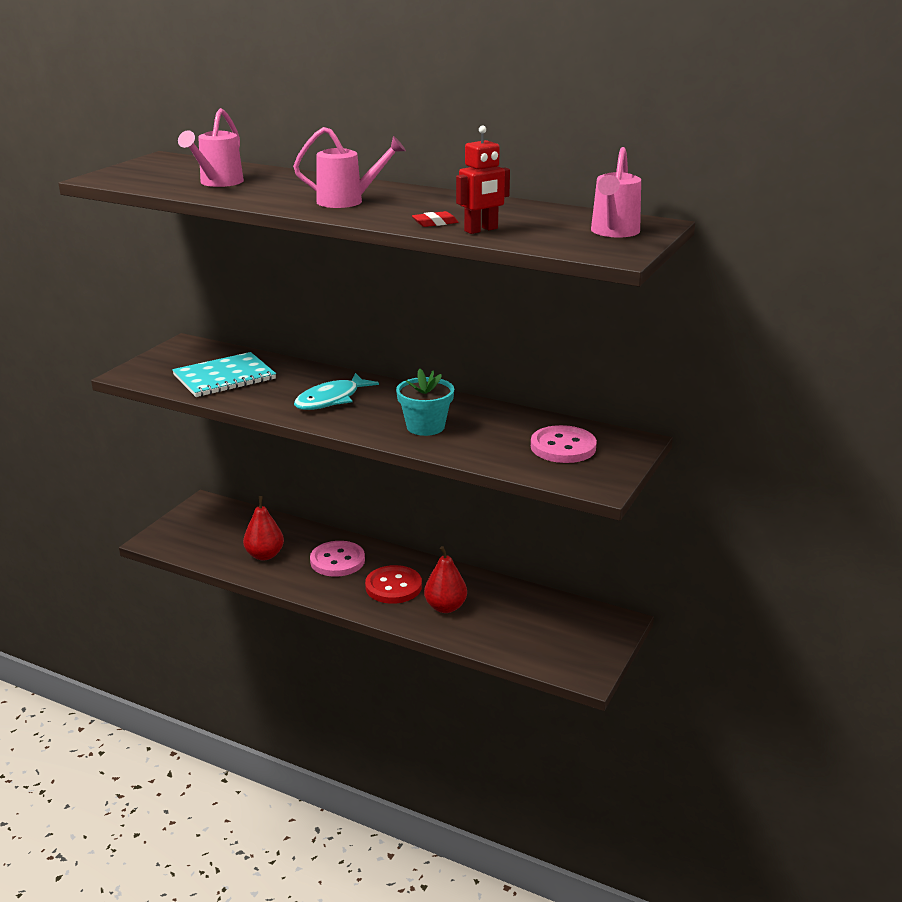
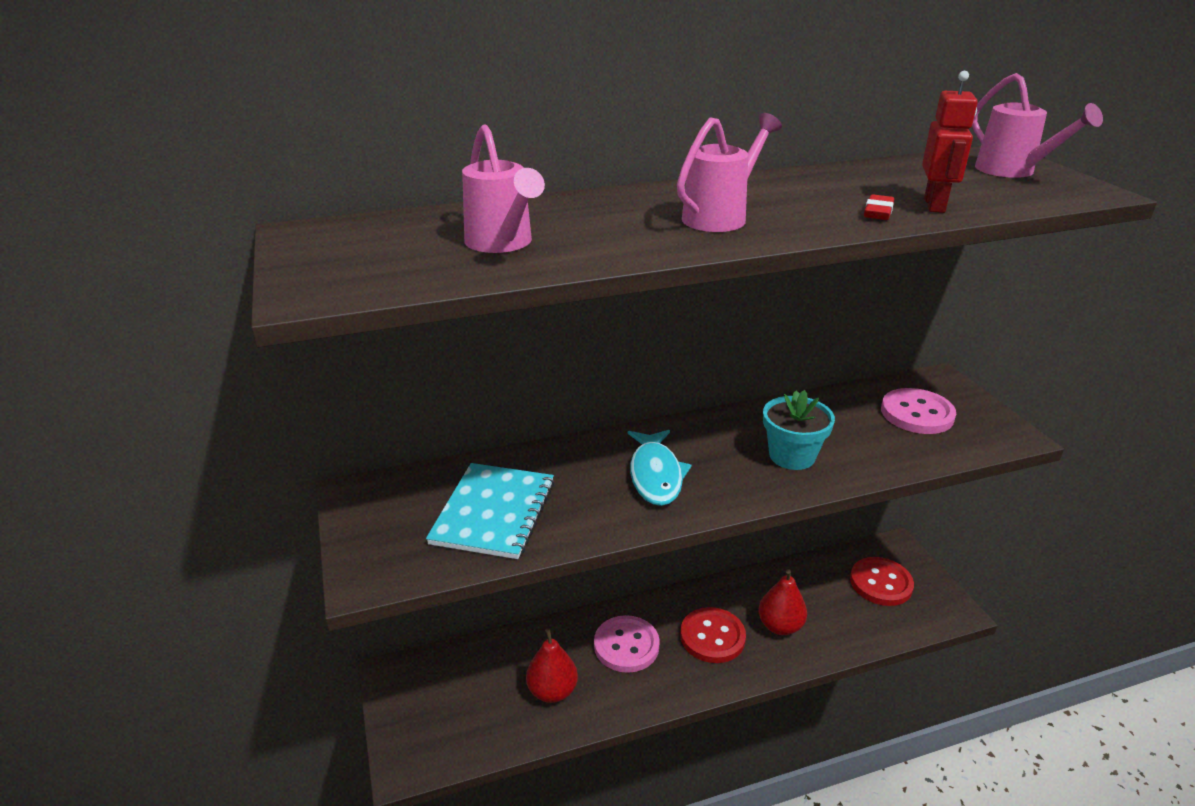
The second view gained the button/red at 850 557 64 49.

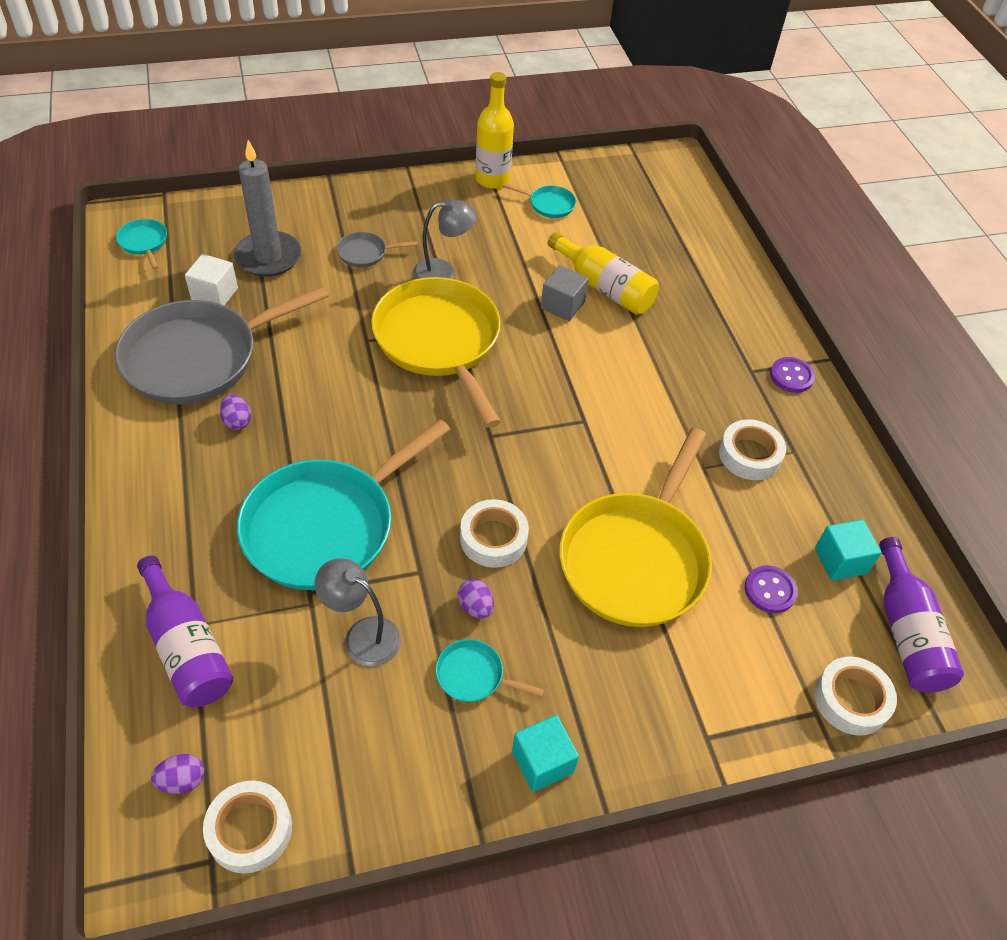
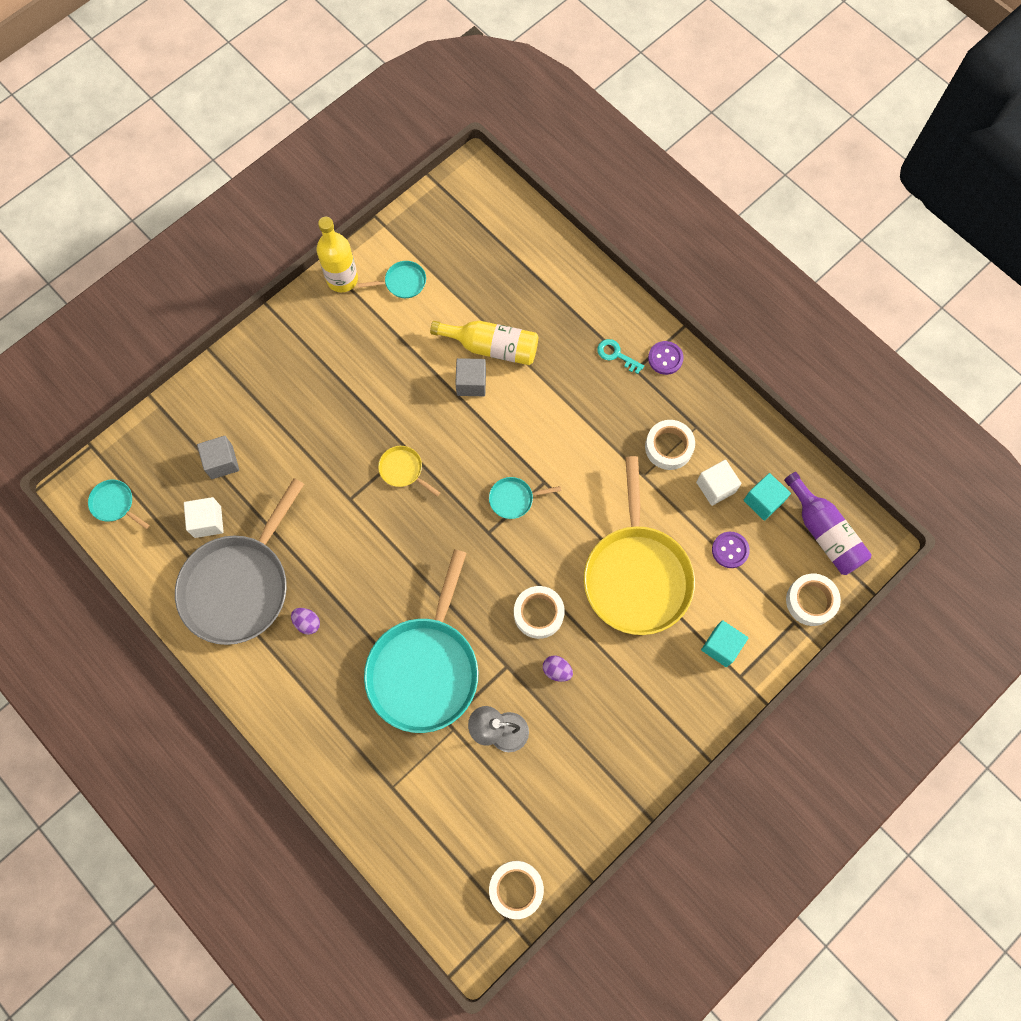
Where the wax candle/ash-grey stood at 234 140 67 137, the solid cube/ash-grey came to stand at 197 436 42 43. The size of the frying pan/bright yellow at 371 277 130 151 changed by a factor of 0.41. The frying pan/turquoise ended up elsewhere, having gone from 435 639 109 63 to 489 477 72 42. The second view gained the key/turquoise at 597 339 47 35. The second view gained the solid cube/pure white at 696 460 46 46. The solid cube/turquoise ended up elsewhere, having gone from 512 715 67 77 to 701 620 47 47. The second view lost the flask/royal purple at 137 556 96 151. The second view lost the egg/royal purple at 151 754 54 40. The second view lost the frying pan/ash-grey at 337 232 81 36. The second view lost the lamp/ash-grey at 413 199 64 80.

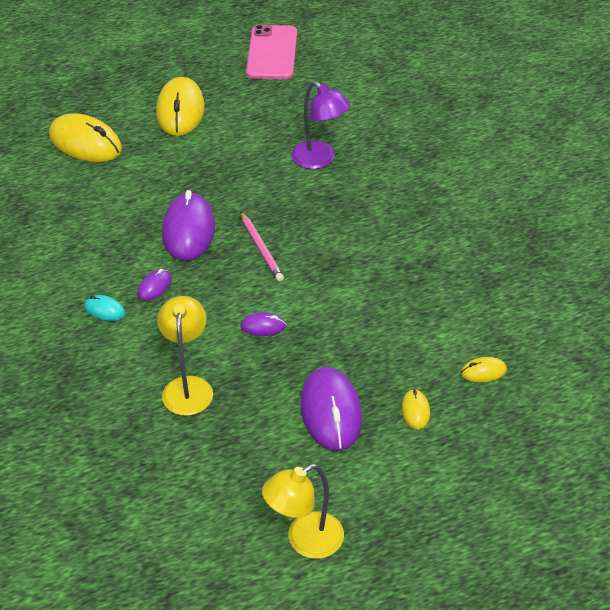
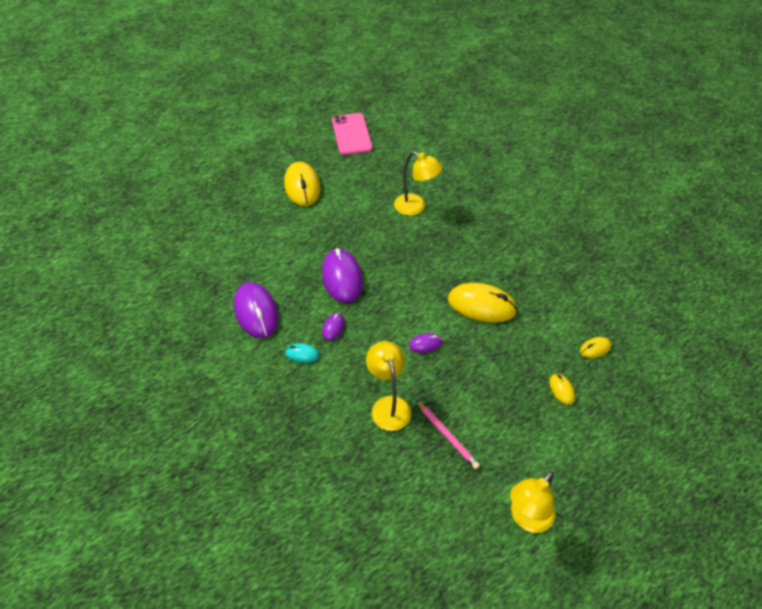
The PC mouse/royal purple ended up elsewhere, having gone from 300 367 62 84 to 234 282 45 56. What was the lamp/royal purple at 292 81 58 88 turned into the lamp/bright yellow at 394 151 48 65. The pencil/pink ended up elsewhere, having gone from 241 212 43 70 to 416 400 64 69. The PC mouse/bright yellow ended up elsewhere, having gone from 49 113 73 49 to 448 283 69 40.

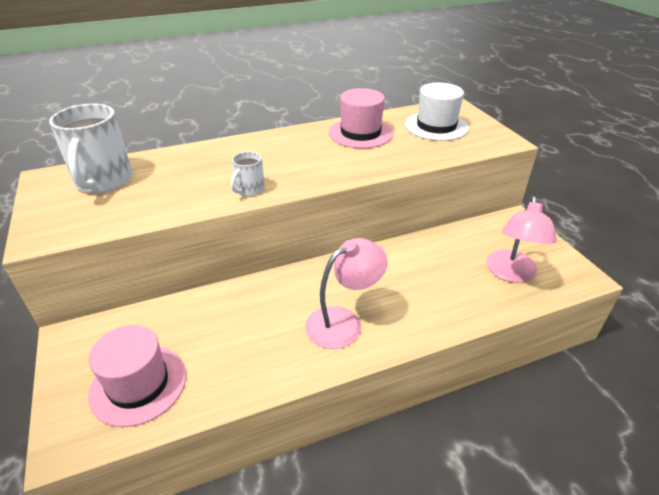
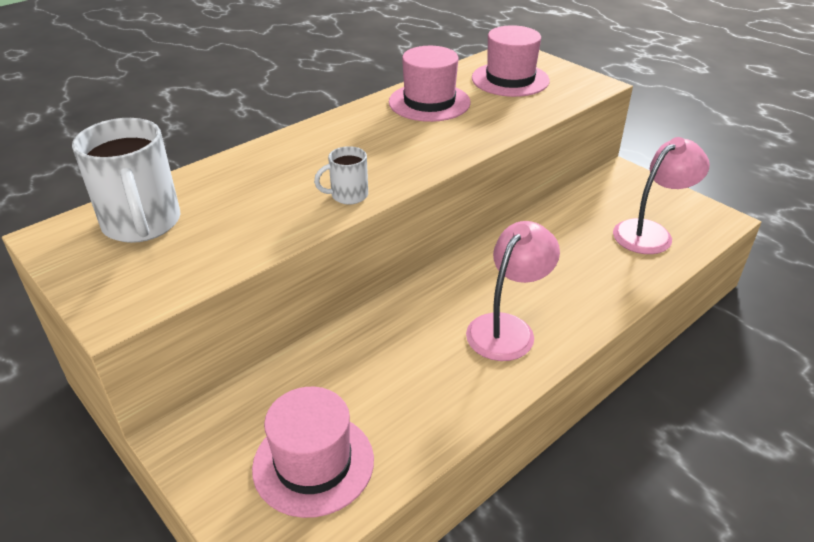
The tea mug/pure white at 231 151 34 46 ended up facing another way, 60 degrees clockwise from before. What was the top hat/pure white at 405 83 64 58 turned into the top hat/pink at 472 25 78 72. The lamp/pink at 487 196 70 87 ended up facing another way, 120 degrees counterclockwise from before.

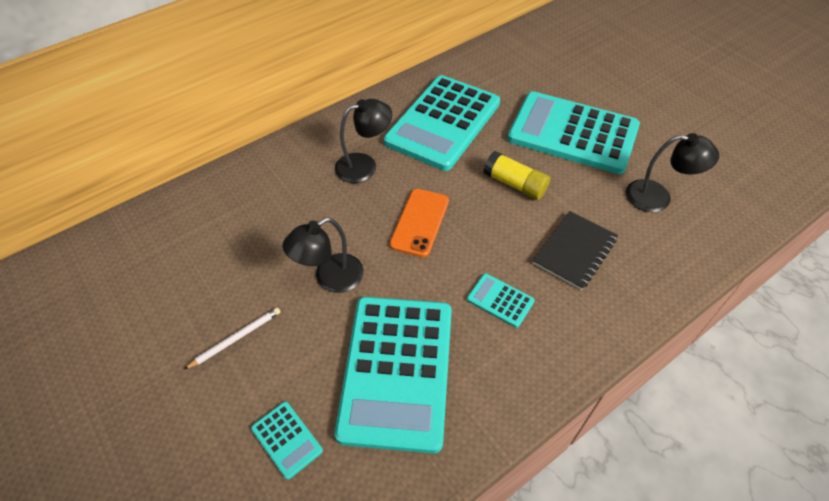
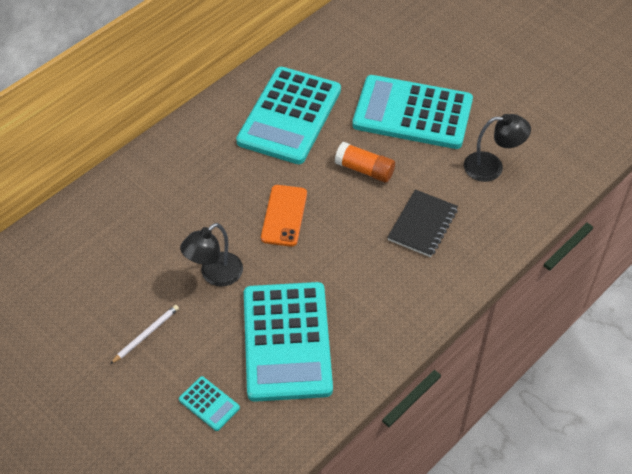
What was the glue stick/bright yellow at 484 151 66 49 turned into the glue stick/bright orange at 335 142 60 40. The second view lost the lamp/black at 335 99 57 84. The second view lost the calculator/turquoise at 467 273 68 55.

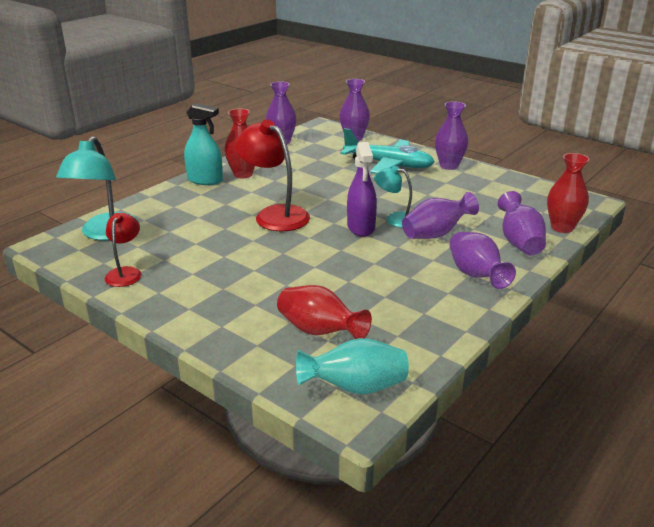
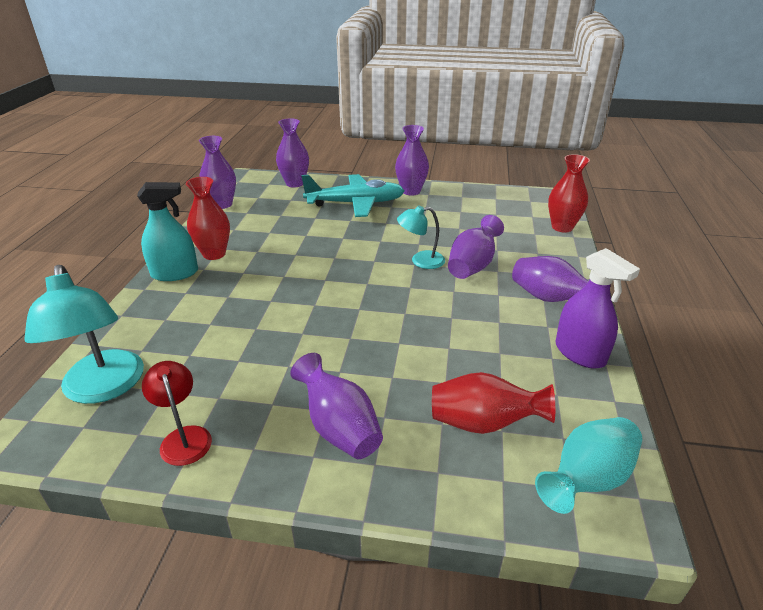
The tall vase/royal purple ended up elsewhere, having gone from 498 191 48 64 to 290 353 93 106. The sprayer/royal purple ended up elsewhere, having gone from 347 142 30 95 to 555 248 85 121. The second view lost the lamp/red at 235 119 75 113.

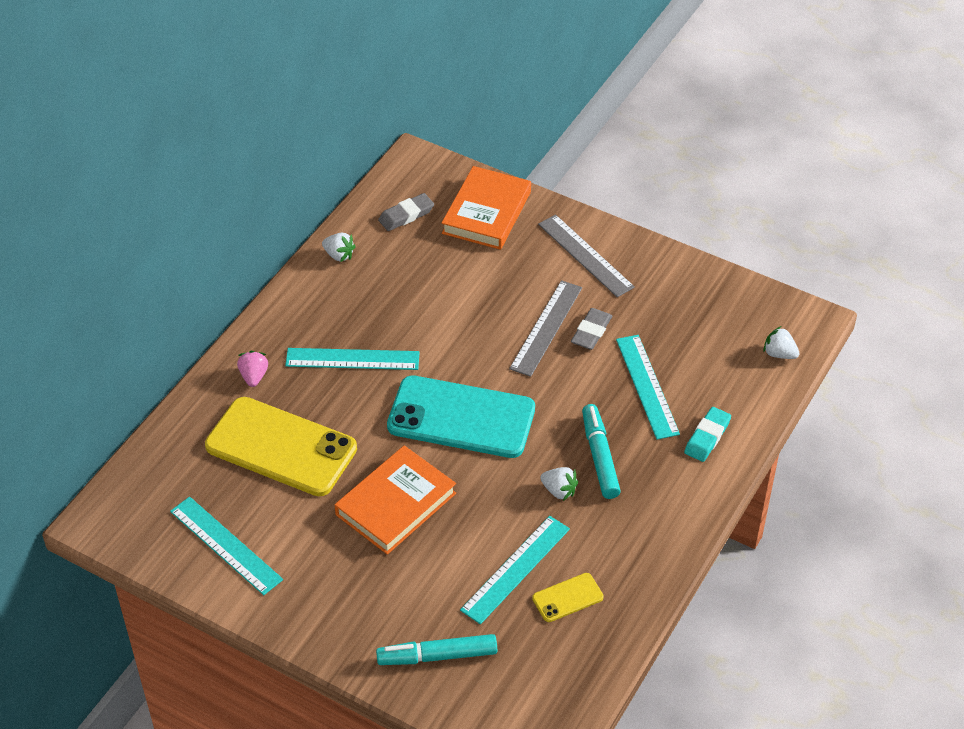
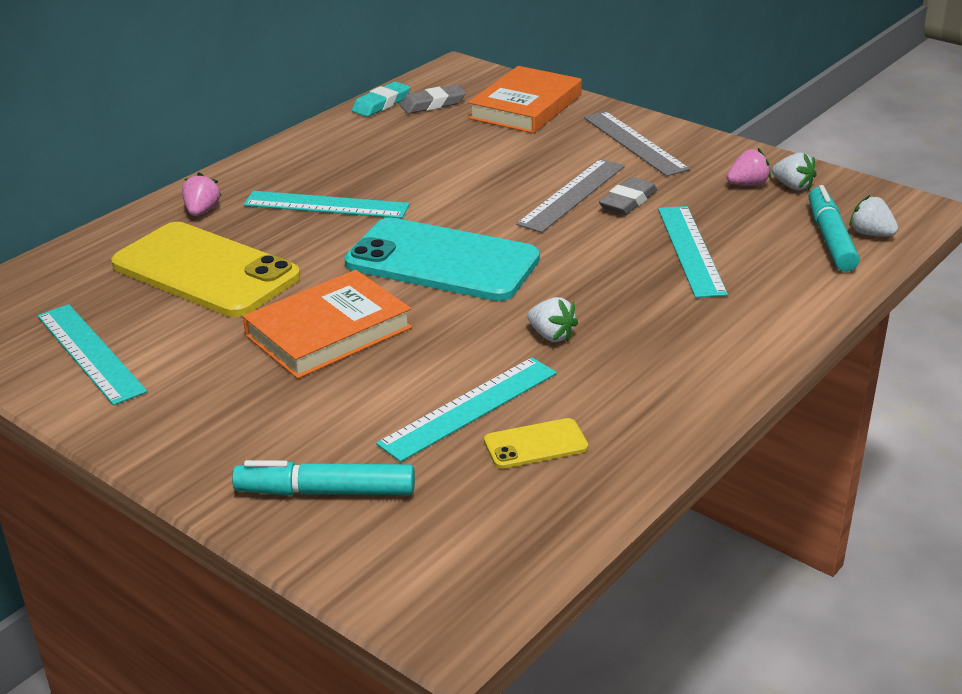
The eraser/turquoise ended up elsewhere, having gone from 684 407 47 55 to 352 81 58 36. The second view gained the toy strawberry/pink at 727 148 44 38. The toy strawberry/pure white ended up elsewhere, having gone from 322 232 34 30 to 772 152 45 39. The felt pen/turquoise ended up elsewhere, having gone from 582 404 39 95 to 809 185 51 87.

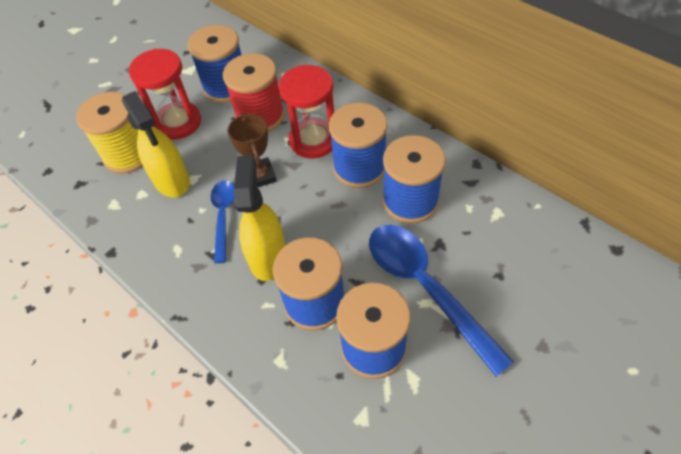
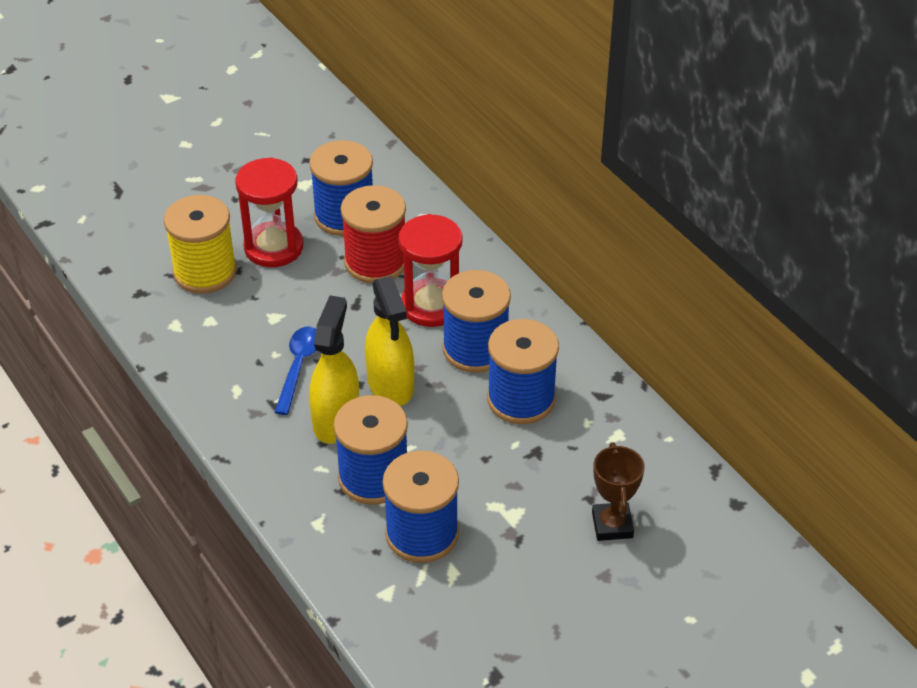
The sprayer/bright yellow ended up elsewhere, having gone from 122 91 68 107 to 365 276 49 130. The trophy/russet ended up elsewhere, having gone from 228 113 49 75 to 592 442 53 99. The second view lost the tablespoon/cobalt at 369 225 145 152.

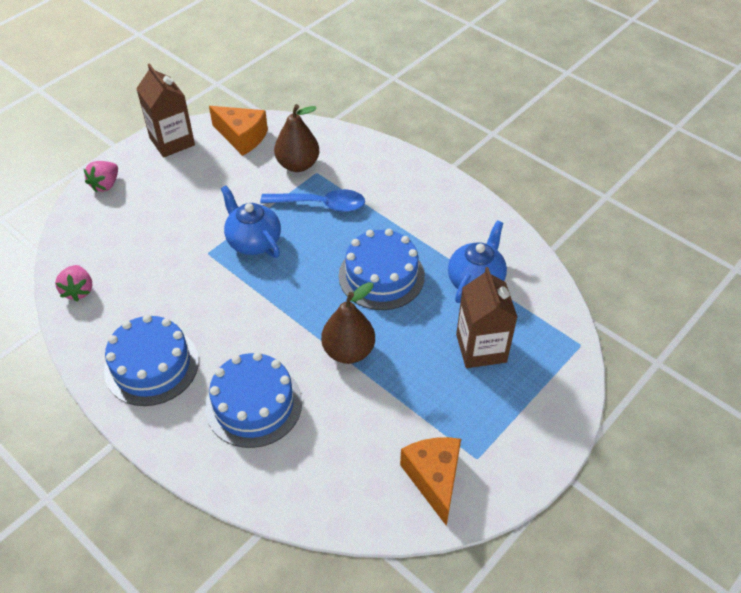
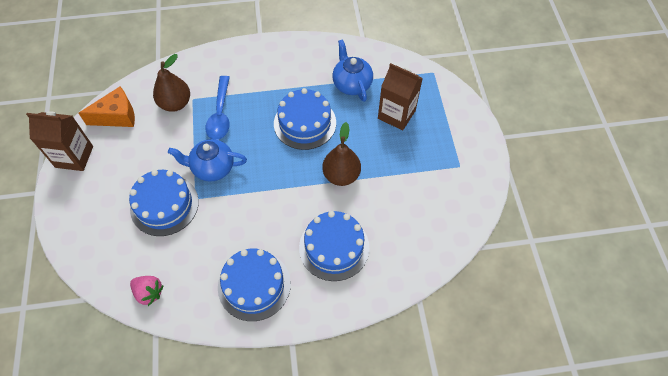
The second view gained the cake/cobalt at 129 170 70 66. The tablespoon/cobalt at 260 189 105 23 ended up facing another way, 135 degrees clockwise from before. The second view lost the toy strawberry/pink at 84 161 34 32. The second view lost the piece of cheese/bright orange at 400 437 61 89.

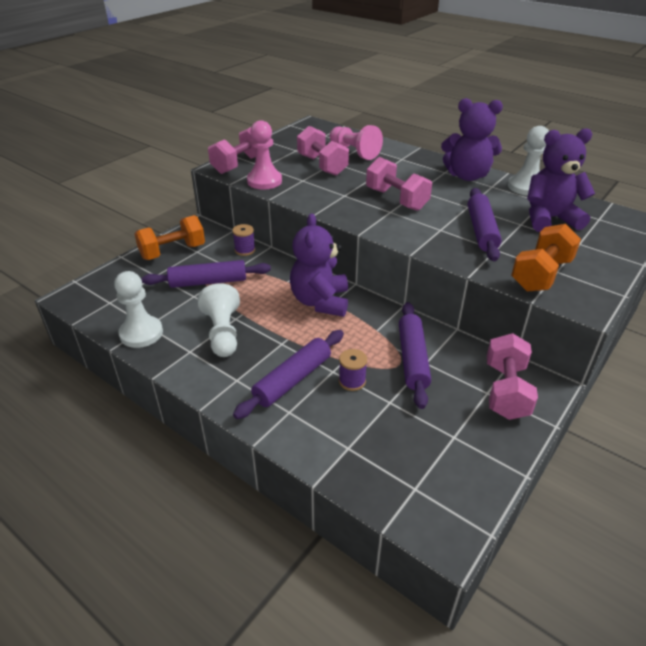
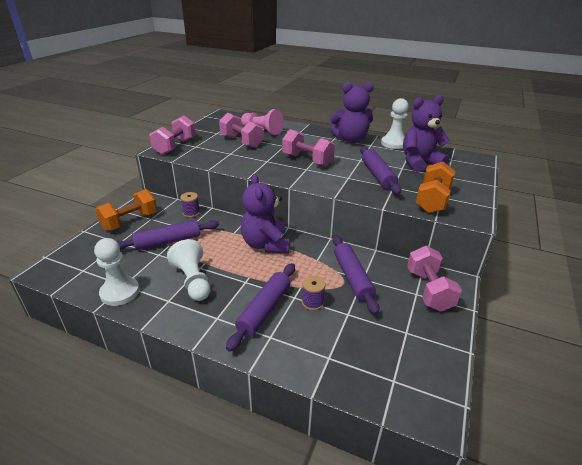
The second view lost the game pawn/pink at 247 120 35 70.

